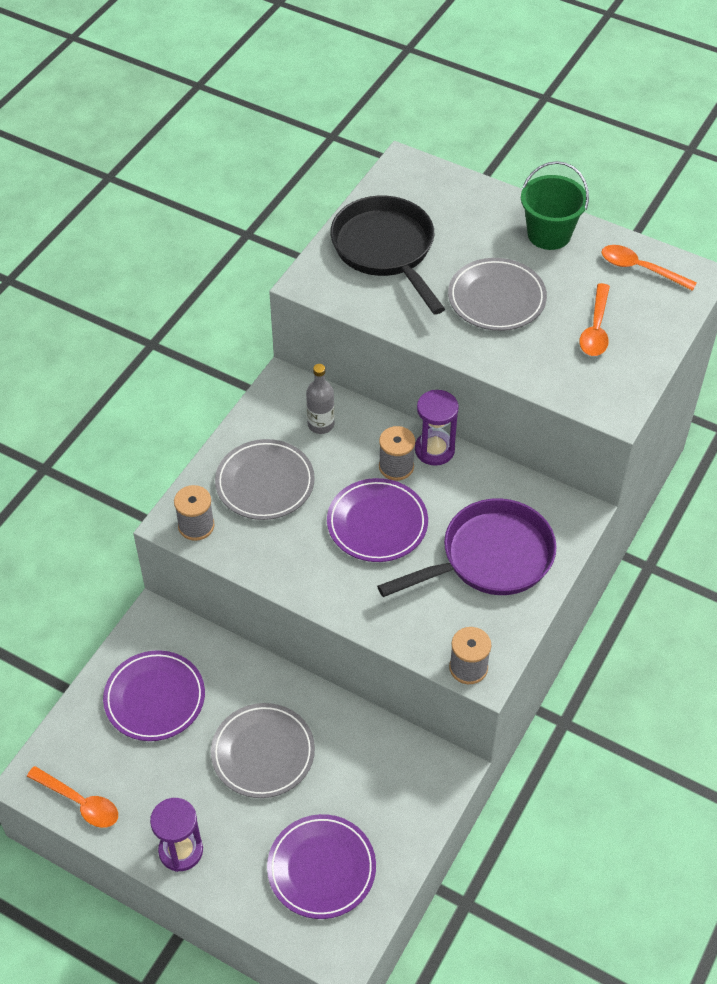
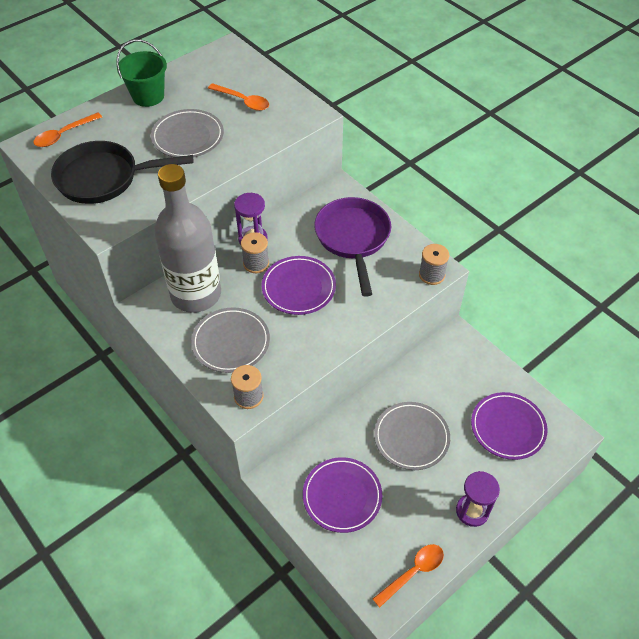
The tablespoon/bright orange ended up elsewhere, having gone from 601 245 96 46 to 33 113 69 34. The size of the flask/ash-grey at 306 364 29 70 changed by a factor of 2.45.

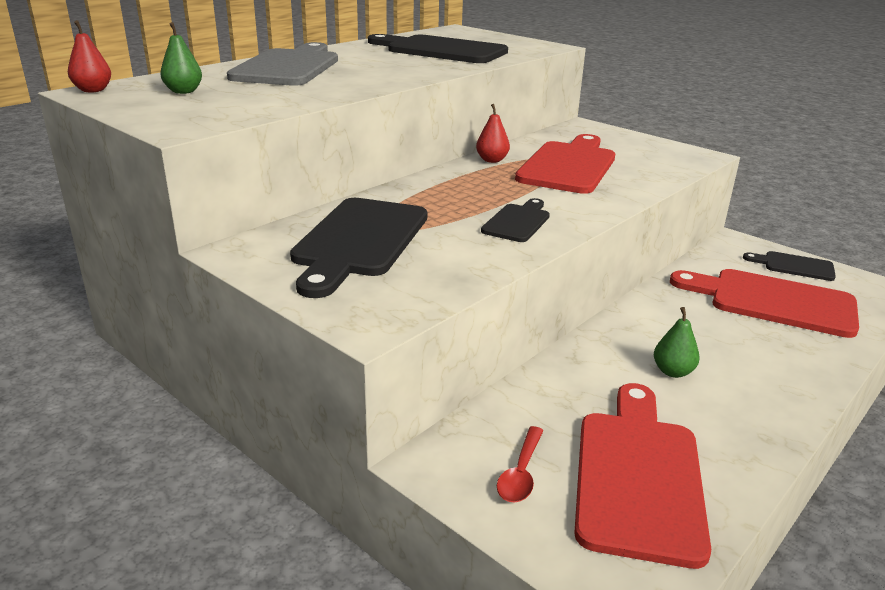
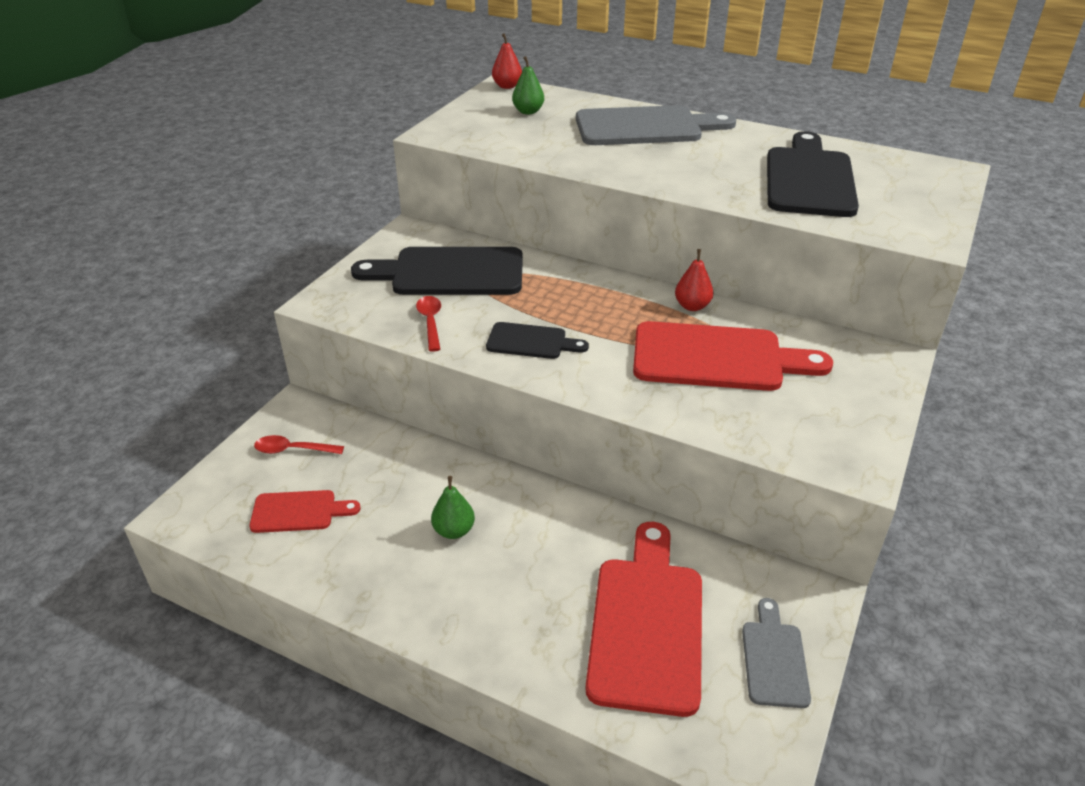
The size of the cutting board/red at 574 383 137 186 changed by a factor of 0.53. The second view gained the tablespoon/red at 416 296 25 56. What was the cutting board/black at 743 251 93 30 turned into the cutting board/ash-grey at 742 598 69 110.

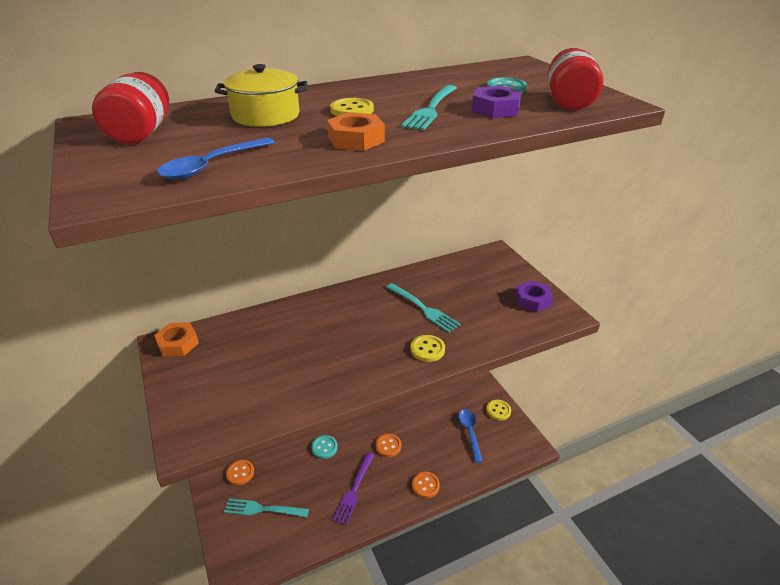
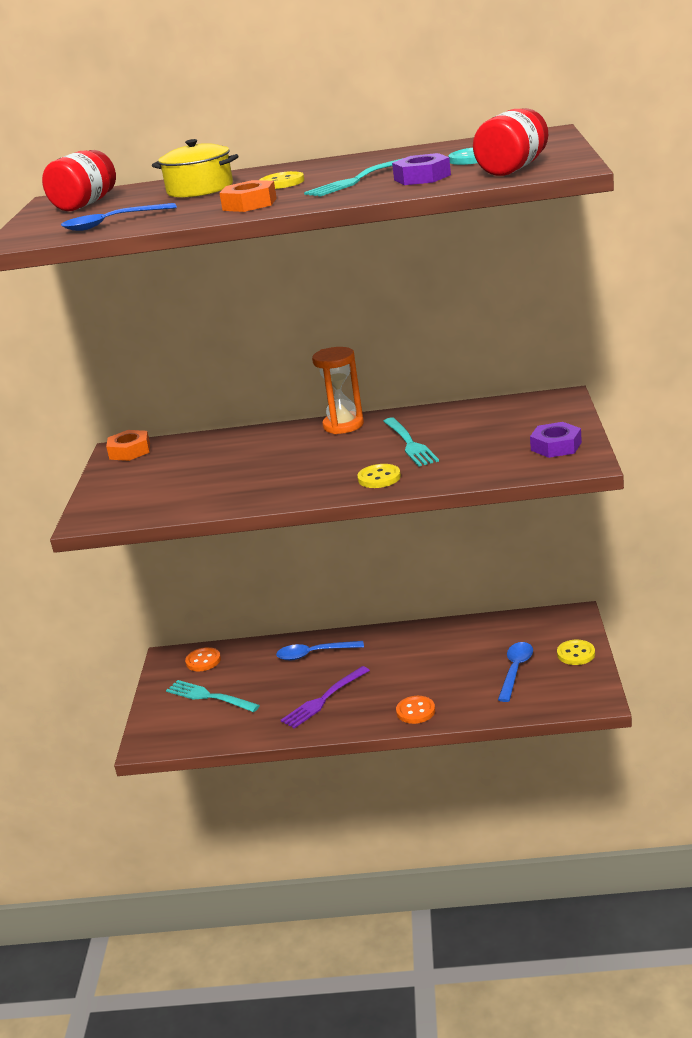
Where the button/turquoise stood at 311 435 27 24, the tablespoon/cobalt came to stand at 276 641 88 19. The second view gained the sandglass/bright orange at 312 347 52 87. The second view lost the button/bright orange at 376 434 25 23.

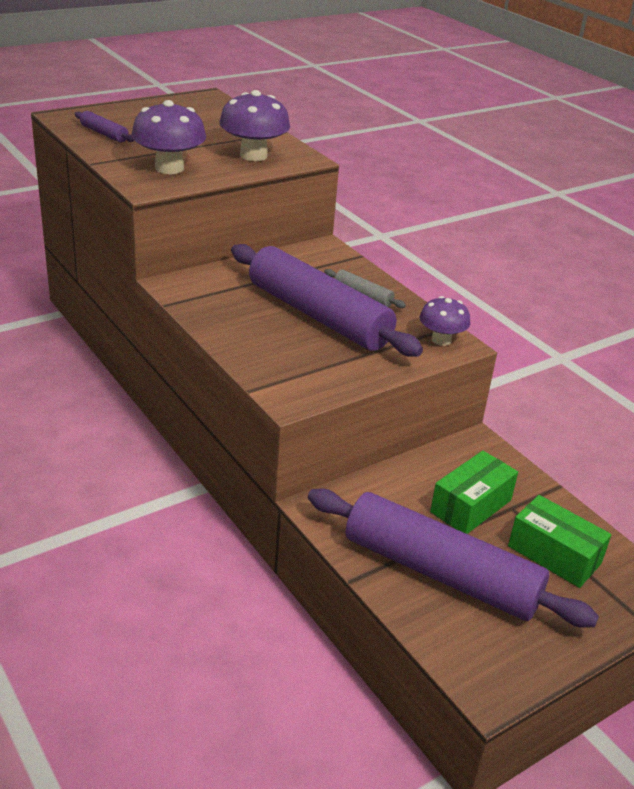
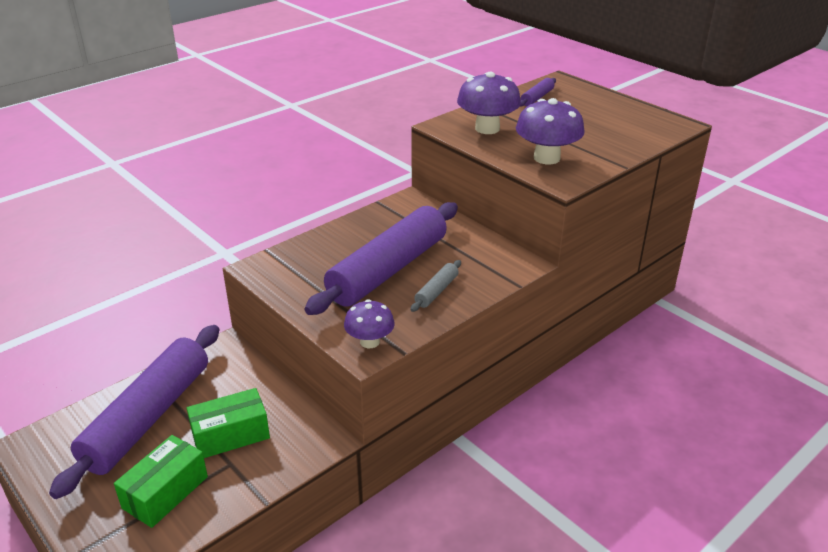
The package/green at 430 451 88 83 ended up facing another way, 60 degrees counterclockwise from before.

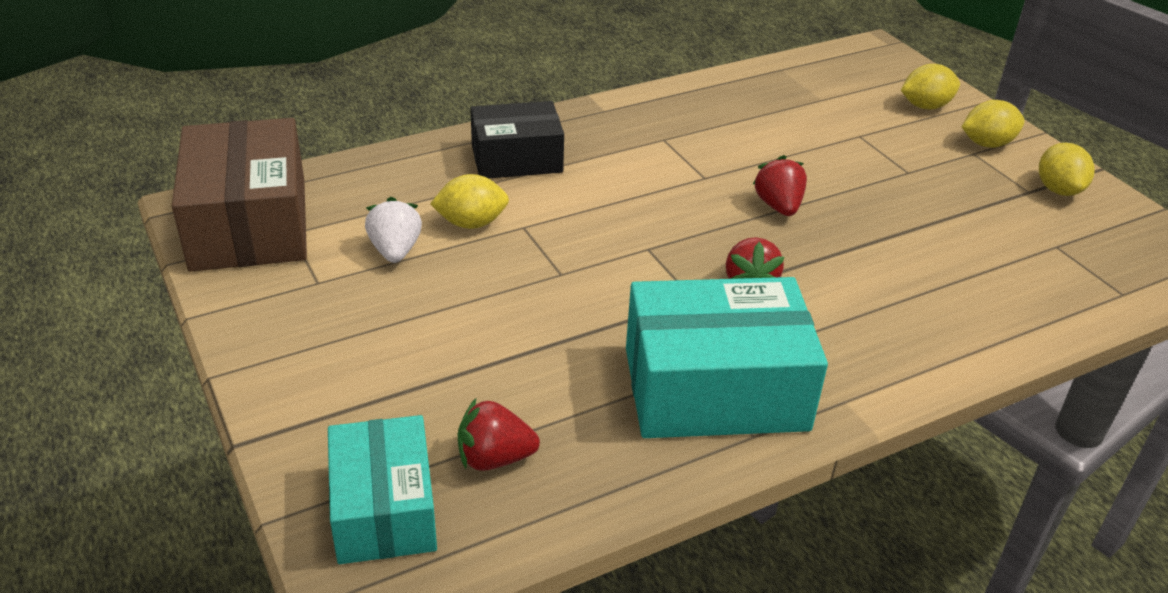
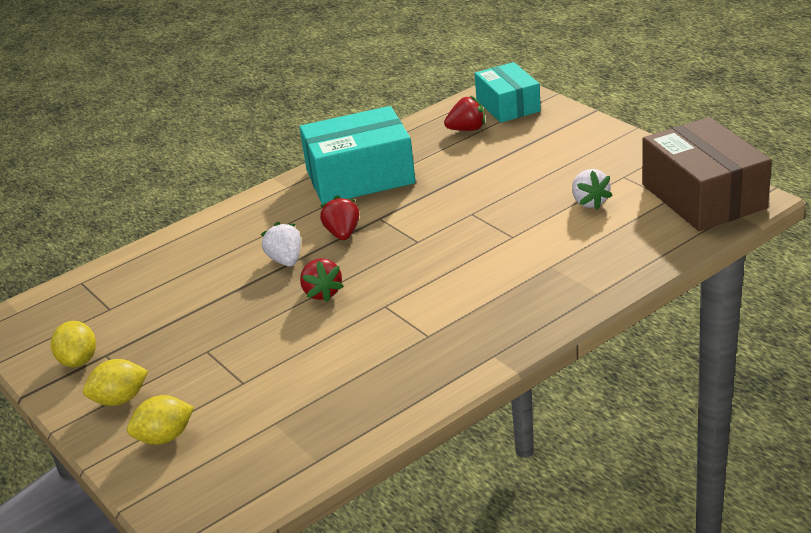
The second view gained the toy strawberry/pure white at 261 222 40 45. The second view lost the toy lemon/bright yellow at 430 174 79 55. The second view lost the package/black at 470 101 94 77.

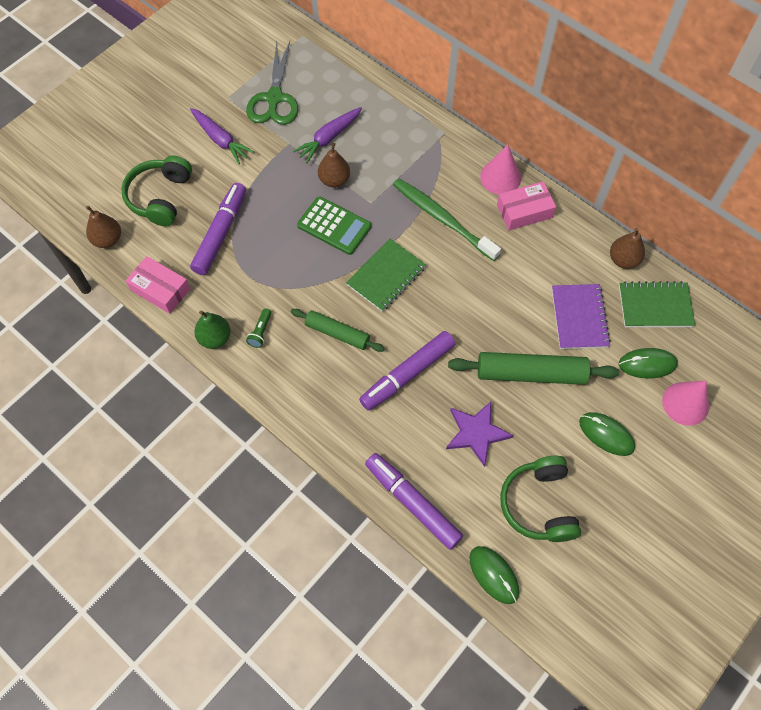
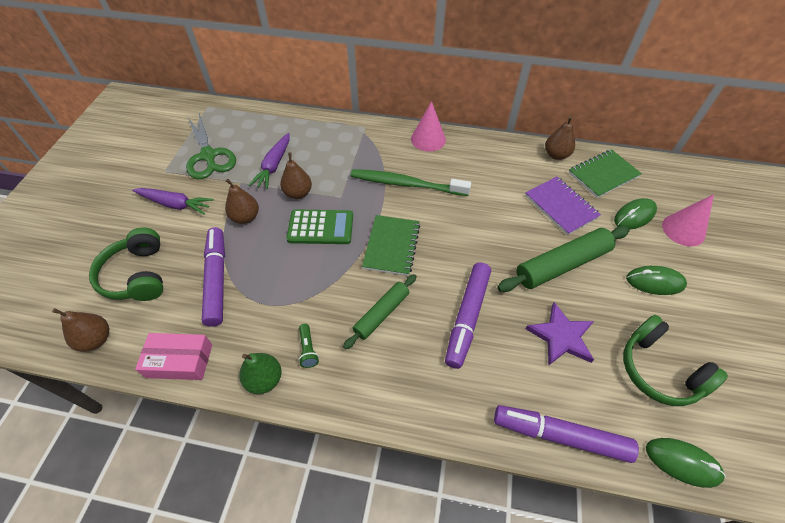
The second view gained the pear fruit/russet at 225 179 34 45. The pastry roller/green at 291 309 94 43 ended up facing another way, 45 degrees counterclockwise from before. The second view lost the package/pink at 497 181 59 49.

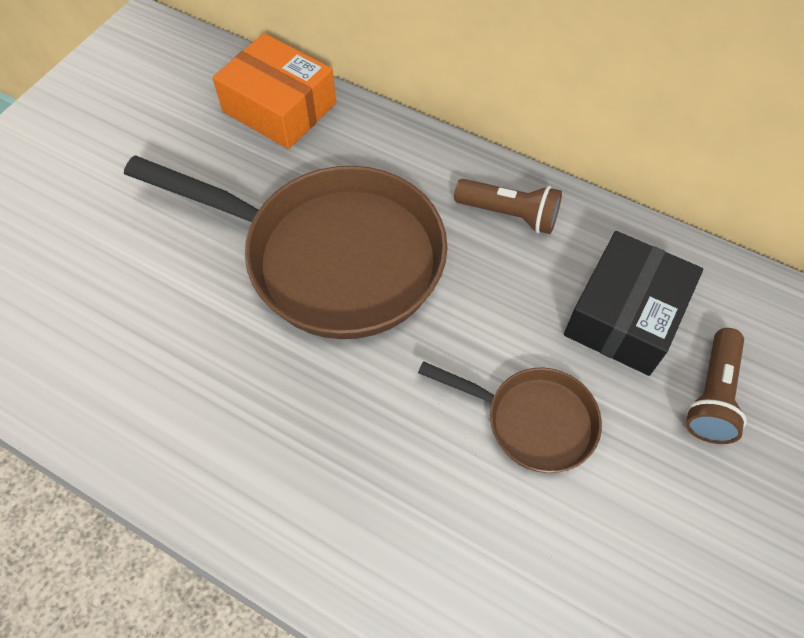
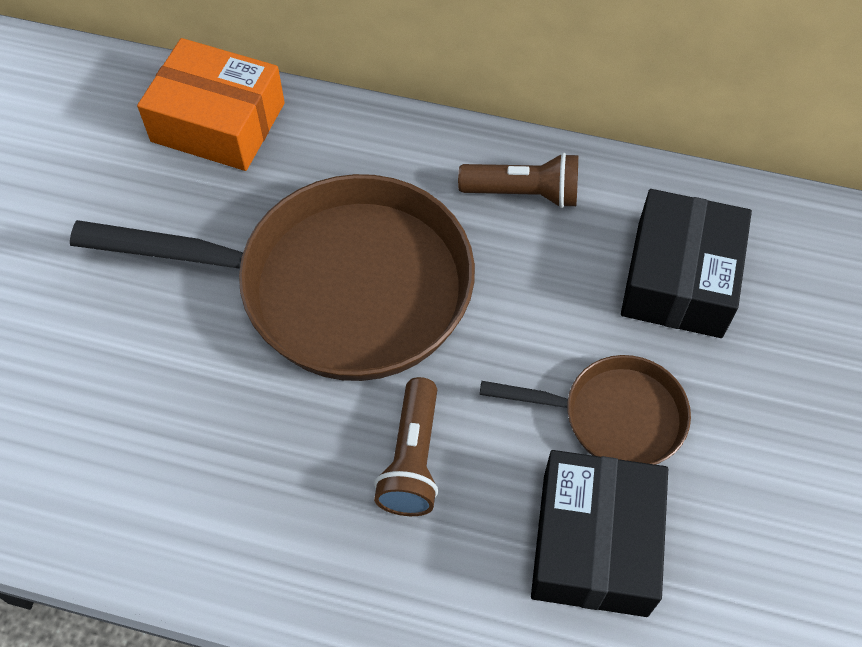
The flashlight/russet ended up elsewhere, having gone from 686 328 61 116 to 374 377 64 139. The second view gained the package/black at 531 450 137 167.

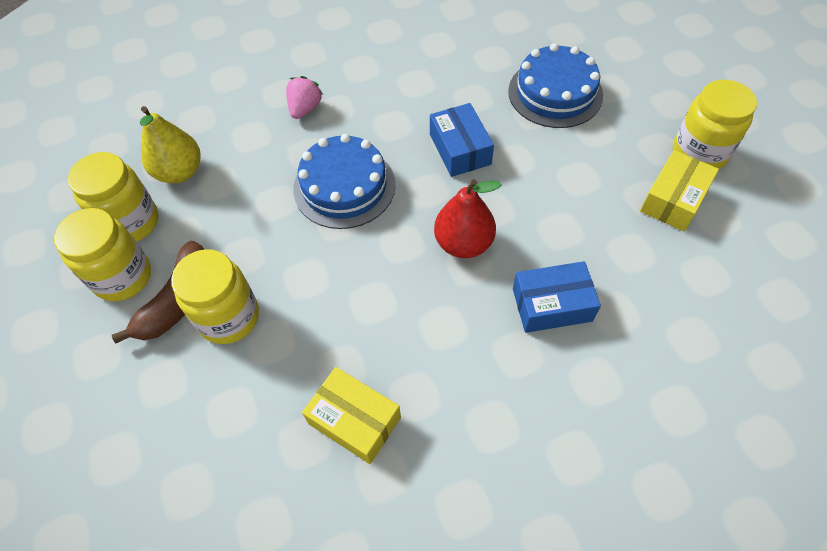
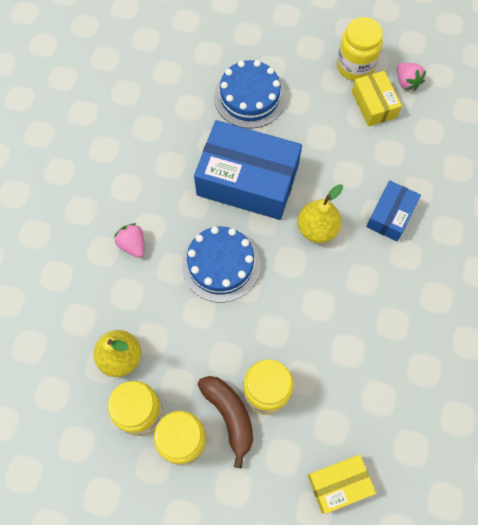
The size of the package/cobalt at 430 103 64 74 changed by a factor of 1.93. What was the pear fruit/red at 434 179 67 79 turned into the pear fruit/bright yellow at 298 184 45 59. The package/bright yellow ended up elsewhere, having gone from 302 367 99 97 to 308 454 68 60. The second view gained the toy strawberry/pink at 397 63 29 28.

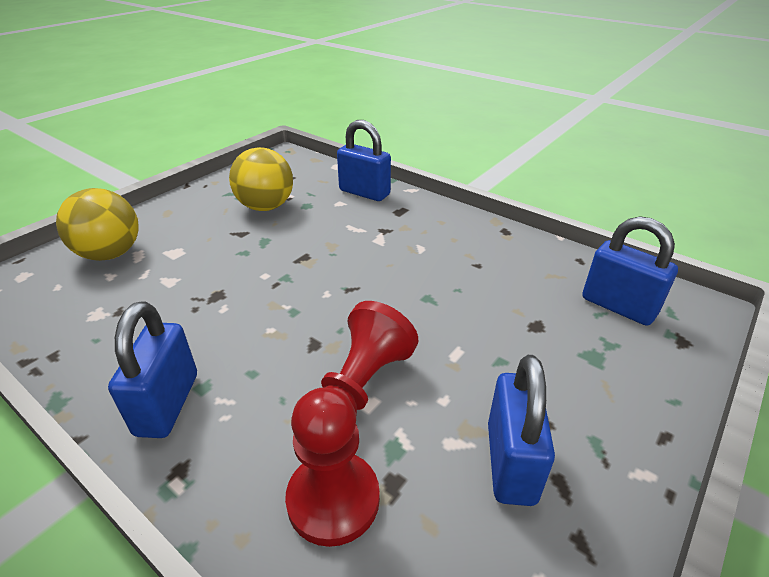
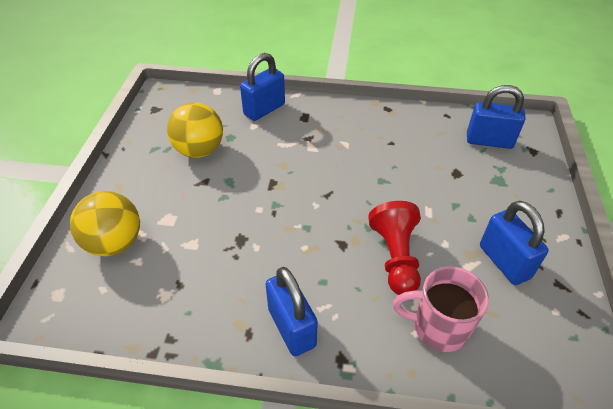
The padlock/cobalt at 337 120 54 81 ended up facing another way, 45 degrees counterclockwise from before. Where the game pawn/red stood at 285 387 95 160, the tea mug/pink came to stand at 393 266 96 86.

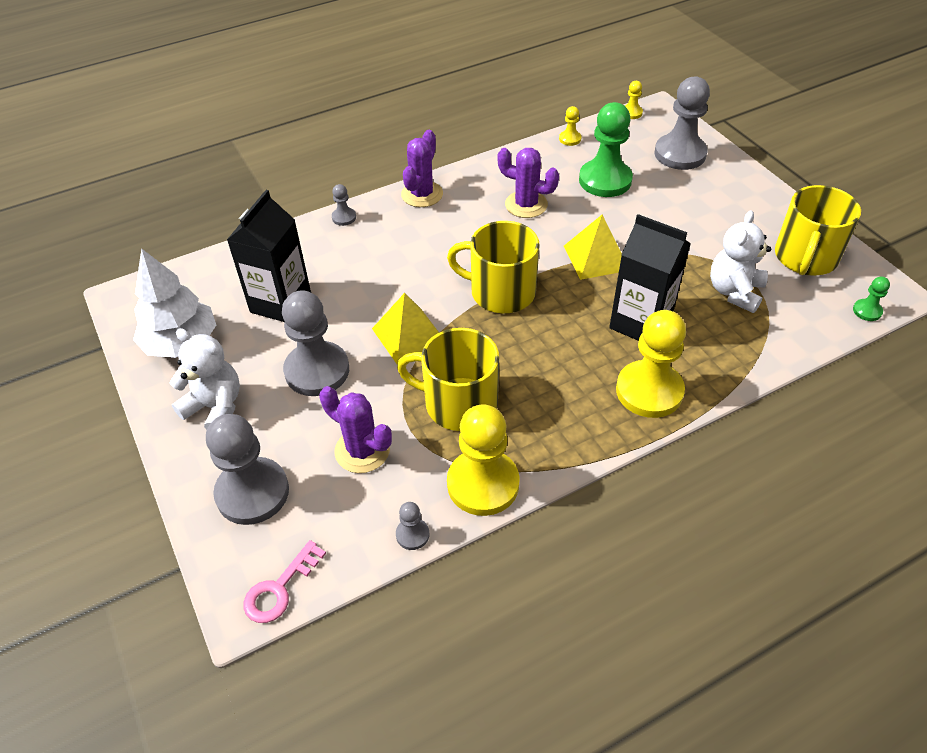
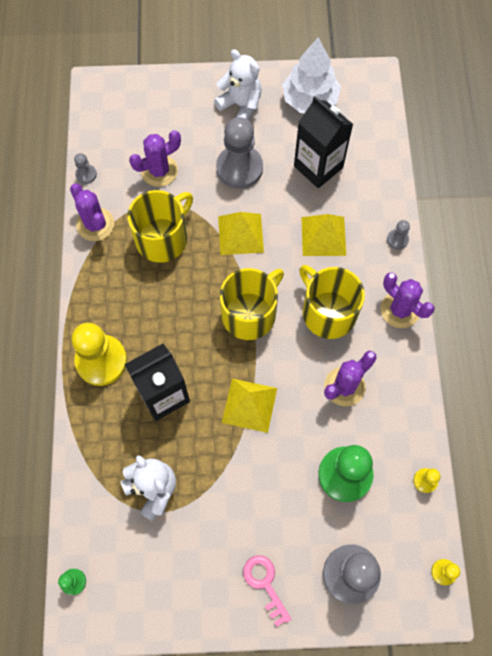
Where the game pawn/bright yellow stood at 447 404 72 112, the saguaro cactus/royal purple came to stand at 70 184 44 57. The teddy/pure white at 169 328 71 102 ended up facing another way, 105 degrees counterclockwise from before. The key/pink ended up elsewhere, having gone from 243 540 83 83 to 243 555 48 72. The tea mug/bright yellow ended up elsewhere, having gone from 775 185 86 91 to 299 265 66 74. The second view gained the pyramid/bright yellow at 301 214 45 42. The second view lost the game pawn/ash-grey at 206 414 83 111.

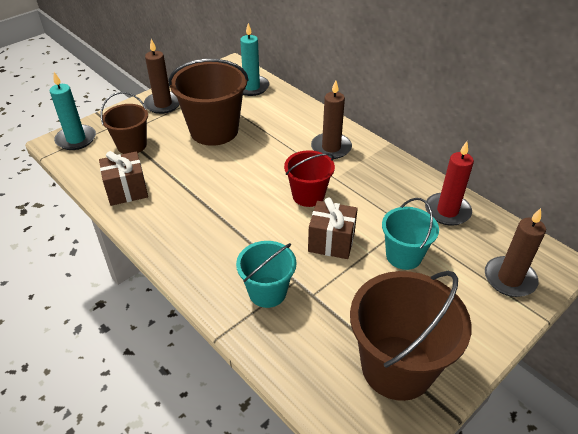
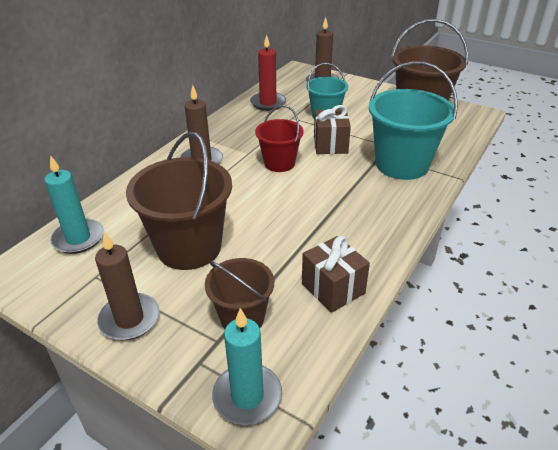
The size of the pail/turquoise at 236 241 60 67 changed by a factor of 1.69.

